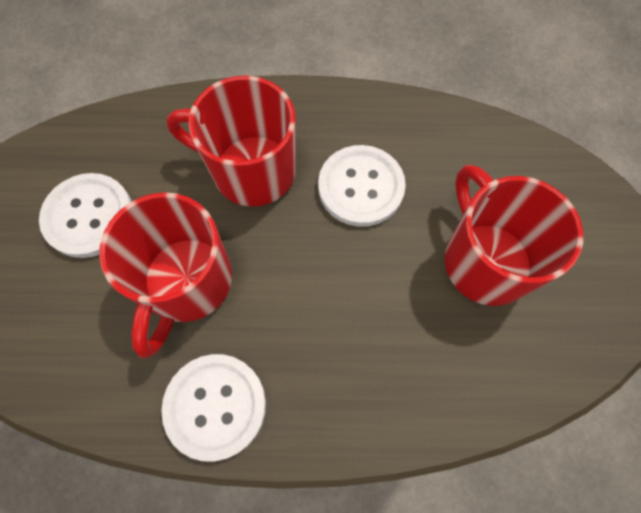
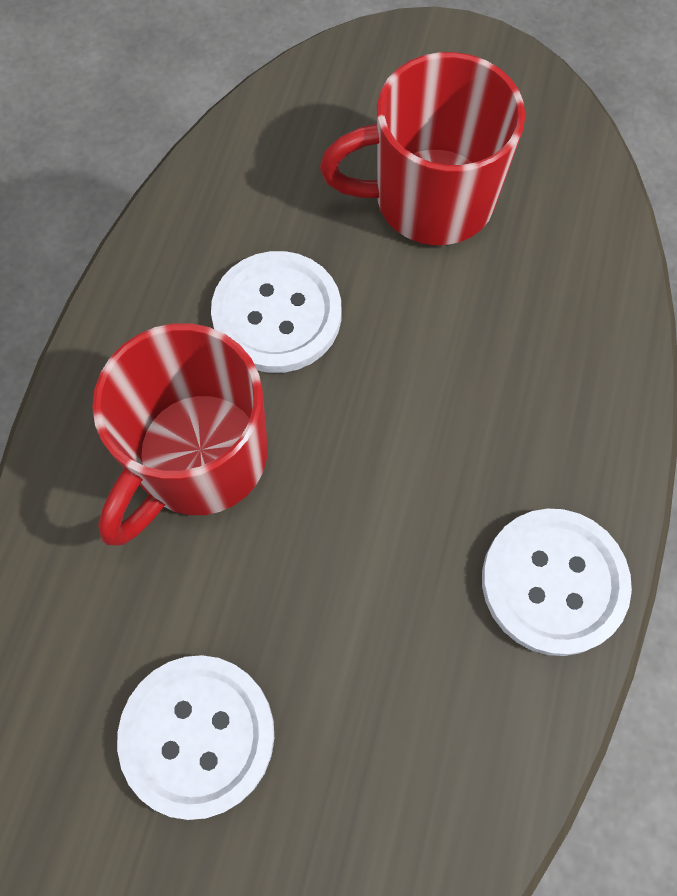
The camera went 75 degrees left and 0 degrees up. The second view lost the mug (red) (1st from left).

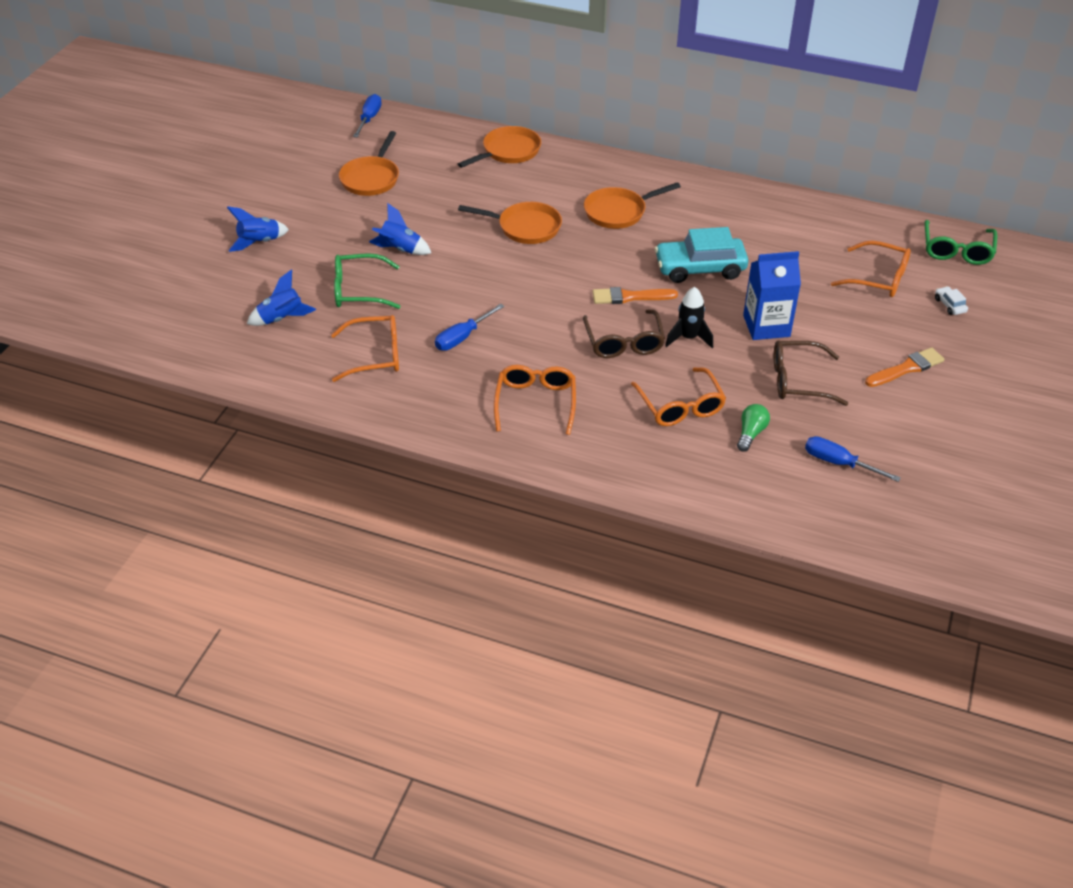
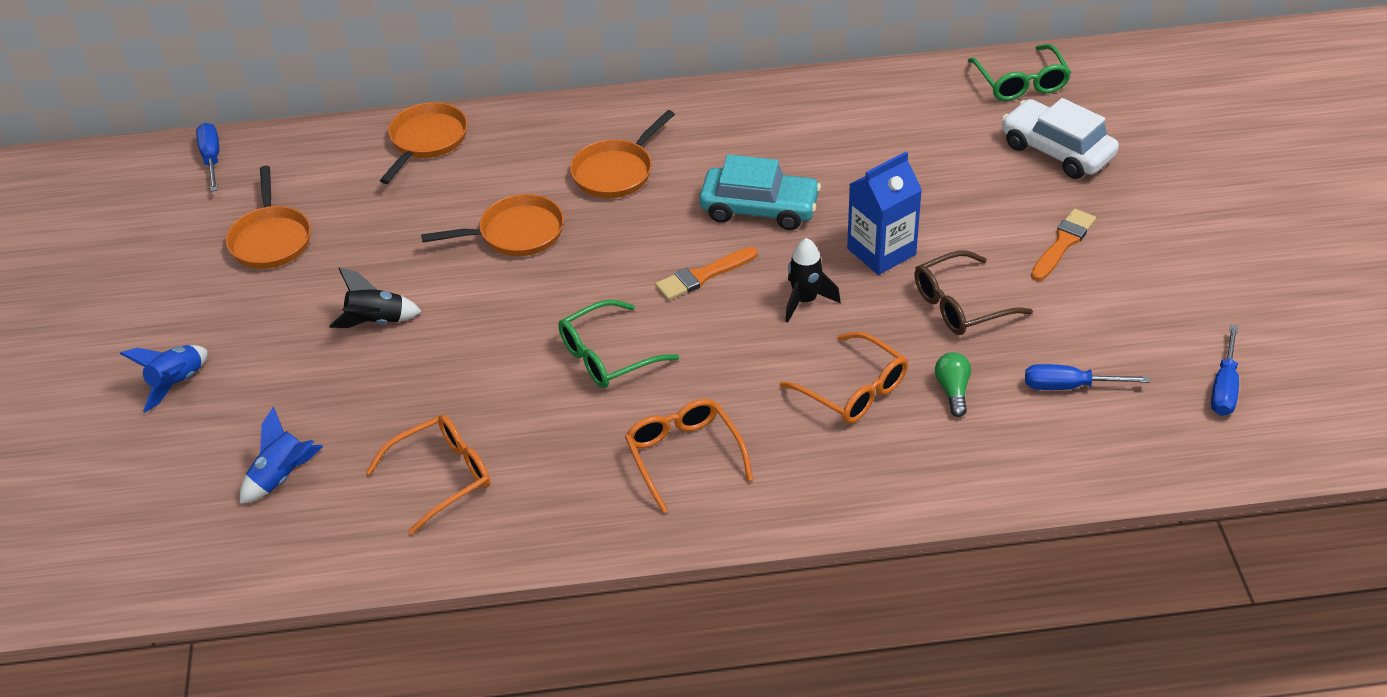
The camera went 25 degrees left and 0 degrees up. What was the rocket (blue) (3rd from left) turned into the rocket (black) (1st from left). The car (turquoise) ended up facing another way, 135 degrees counterclockwise from before. The second view lost the glasses (orange) (4th from left). The glasses (green) (1st from left) ended up elsewhere. The size of the car (white) changed by a factor of 2.43. The screwdriver (blue) (2nd from left in the first image) ended up elsewhere. The second view lost the glasses (brown) (1st from left).

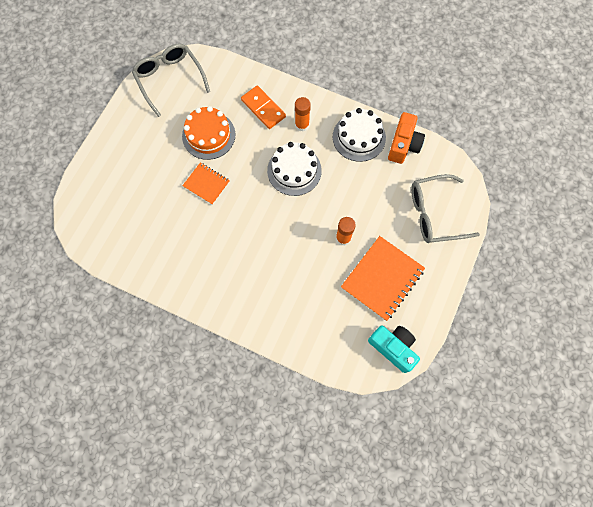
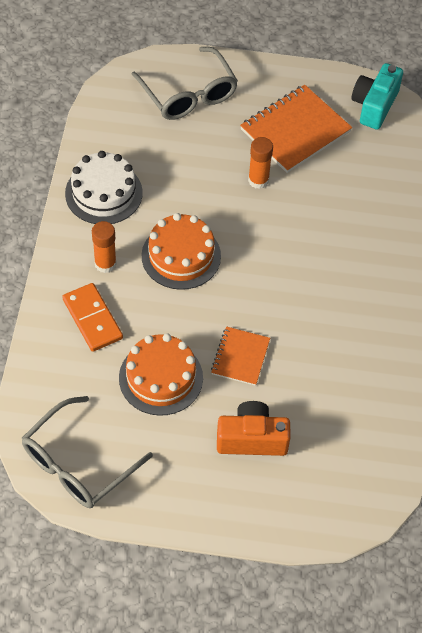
The camera went 110 degrees left and 15 degrees down. The domino (orange) ended up facing another way, 60 degrees counterclockwise from before. The camera (orange) ended up elsewhere. What was the cake (white) (1st from left) turned into the cake (orange) (2nd from left). The notebook (orange) (2nd from left) ended up facing another way, 60 degrees counterclockwise from before.

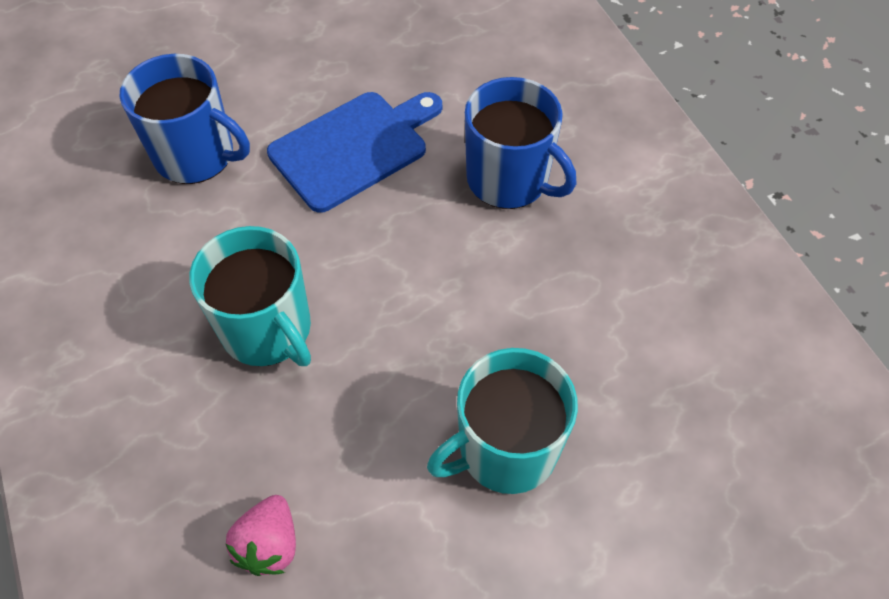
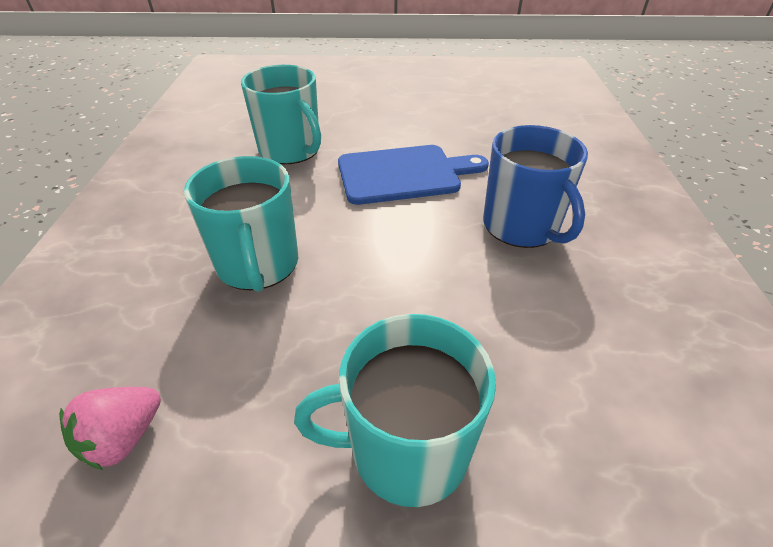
The camera went 25 degrees right and 15 degrees down. What was the mug (blue) (1st from left) turned into the mug (turquoise) (2nd from left).

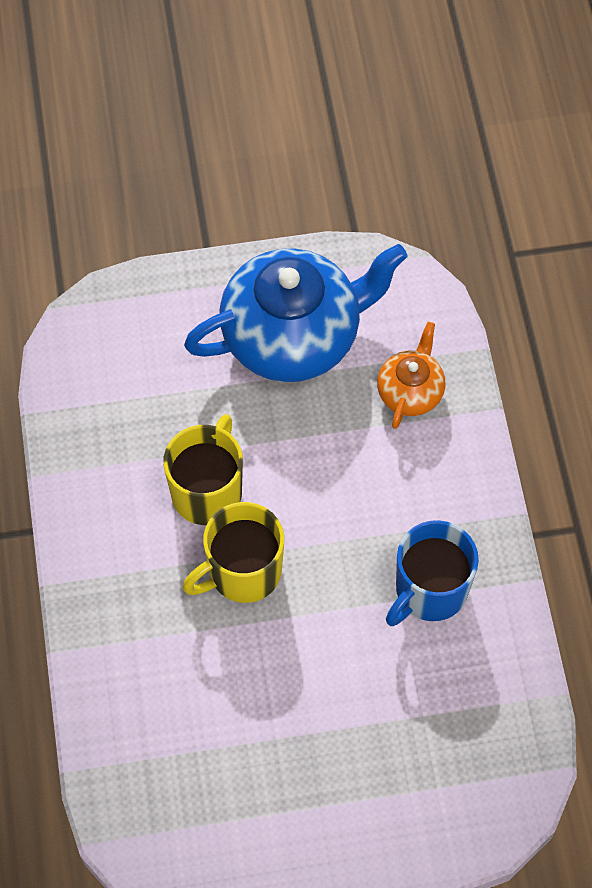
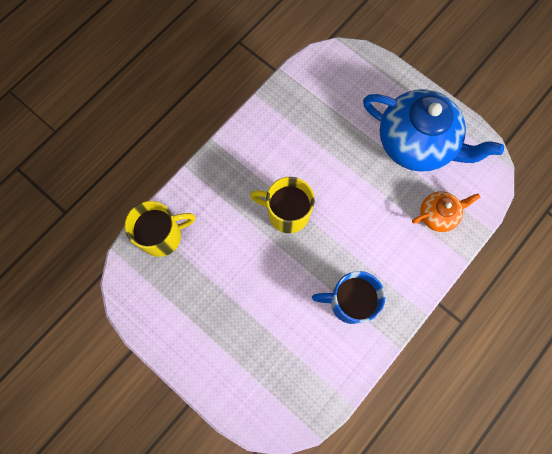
The camera went 50 degrees right and 10 degrees up. The mug (yellow) (1st from left) ended up elsewhere.

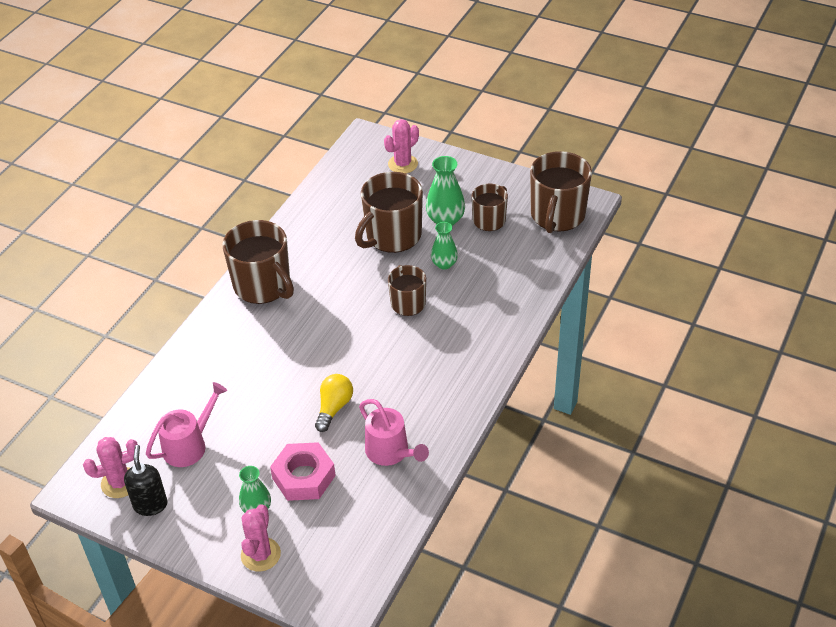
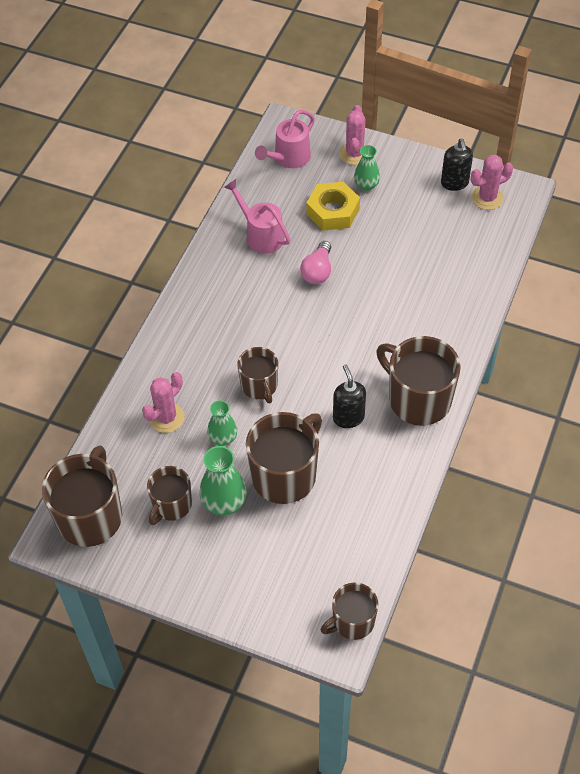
The camera went 175 degrees right and 10 degrees up. The cactus (pink) (3rd from left in the first image) ended up elsewhere. What was the light bulb (yellow) turned into the light bulb (pink). The watering can (pink) (1st from left in the first image) ended up elsewhere. What was the nut (pink) turned into the nut (yellow). The second view gained the soap dispenser (black) (1st from left). The second view gained the mug (brown) (5th from left).

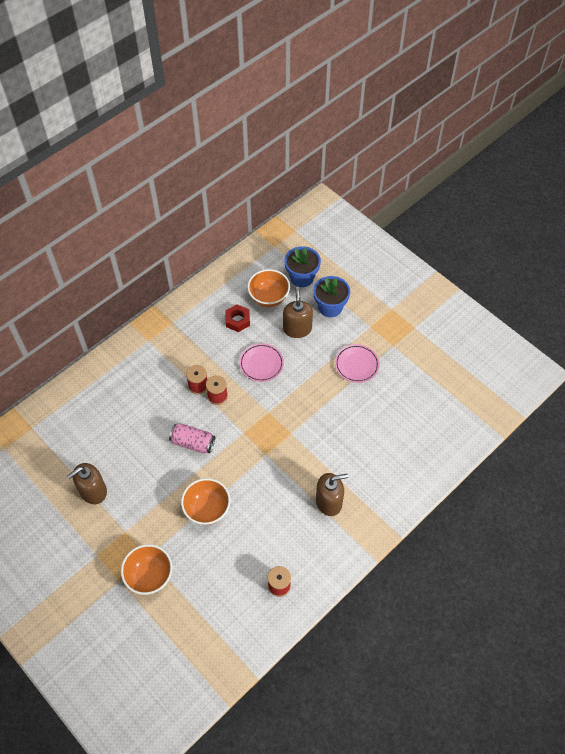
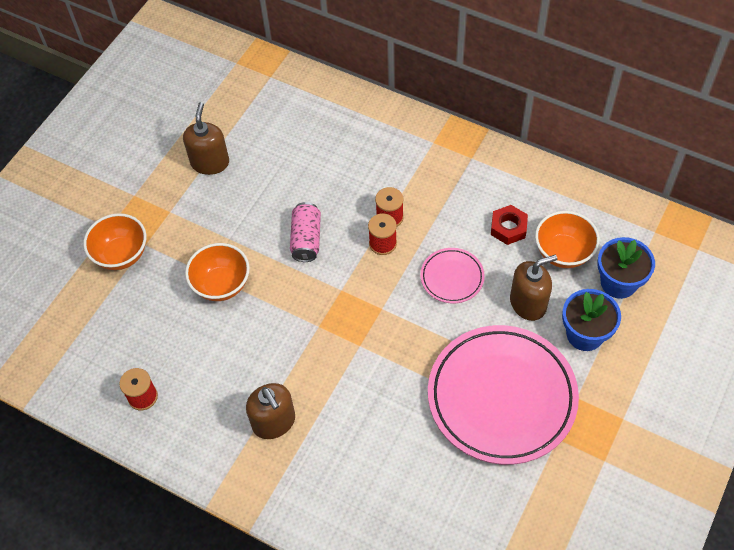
The camera went 75 degrees right and 0 degrees up. The size of the plate (pink) (2nd from left) changed by a factor of 2.18. The soap dispenser (brown) (1st from left) ended up facing another way, 60 degrees clockwise from before.

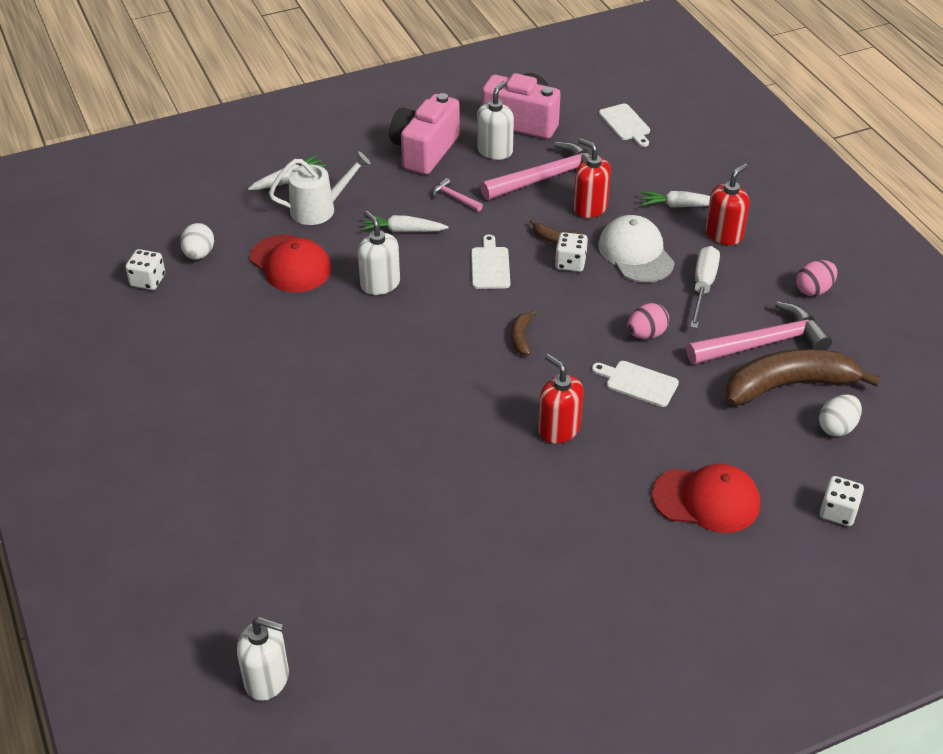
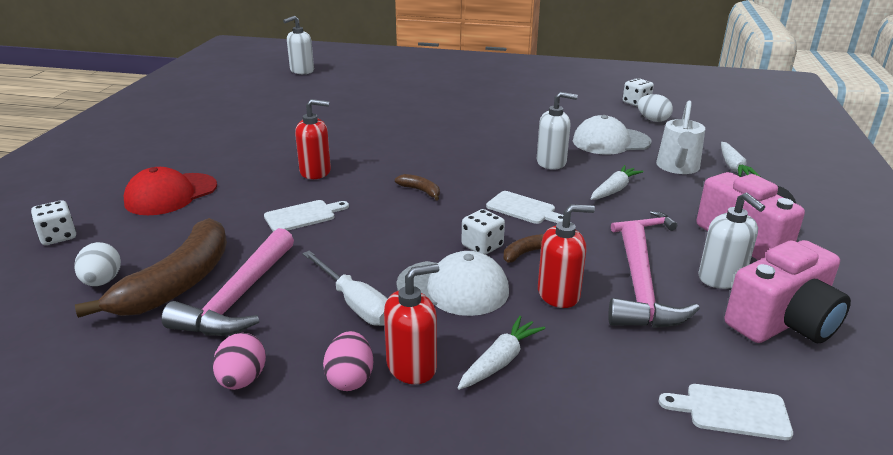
The camera went 125 degrees right and 15 degrees down. The soap dispenser (red) (3rd from left in the first image) ended up facing another way, 105 degrees counterclockwise from before. What was the cap (red) (1st from left) turned into the cap (white) (2nd from left). The egg (pink) (1st from left in the first image) ended up elsewhere.

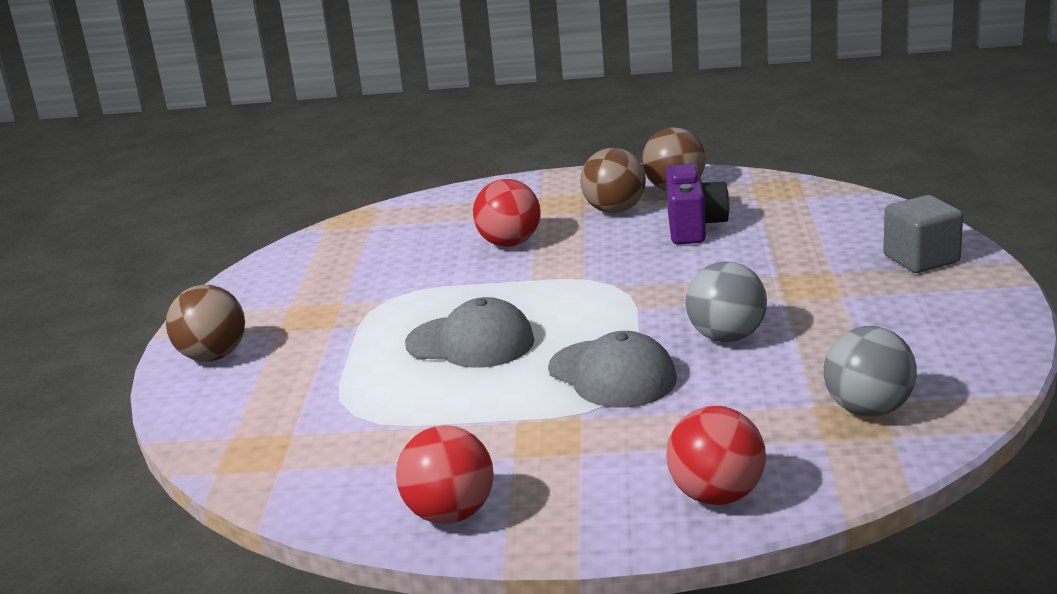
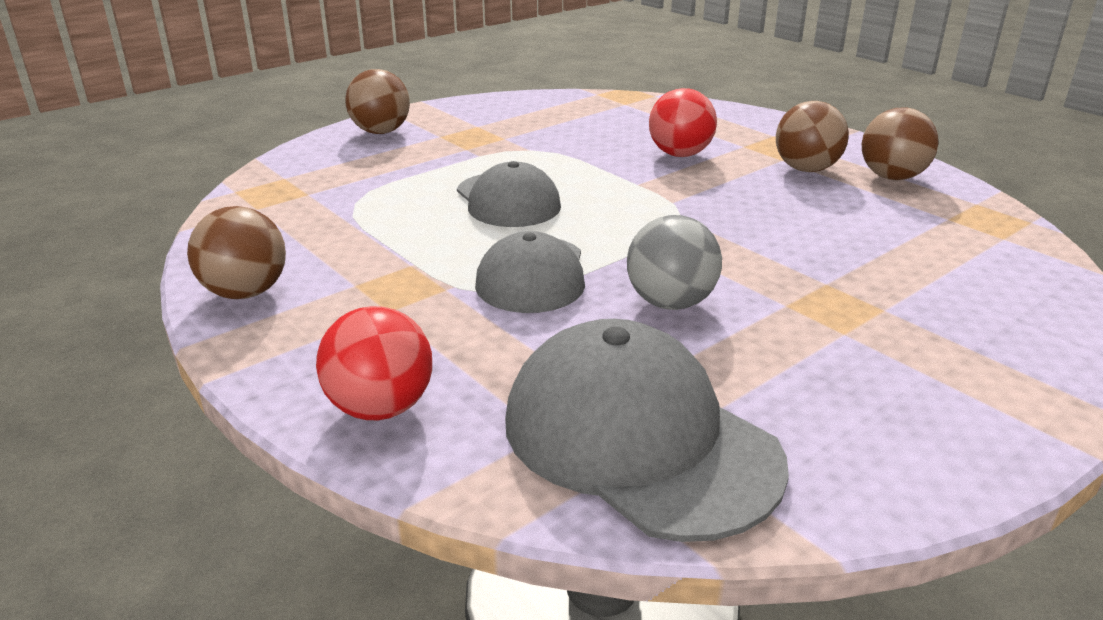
The camera went 45 degrees right and 5 degrees up. The second view lost the camera (purple). The second view lost the cube (grey). Where the ball (grey) (2nd from left) stood, the cap (grey) (3rd from left) came to stand. What was the ball (red) (1st from left) turned into the ball (brown) (1st from left).

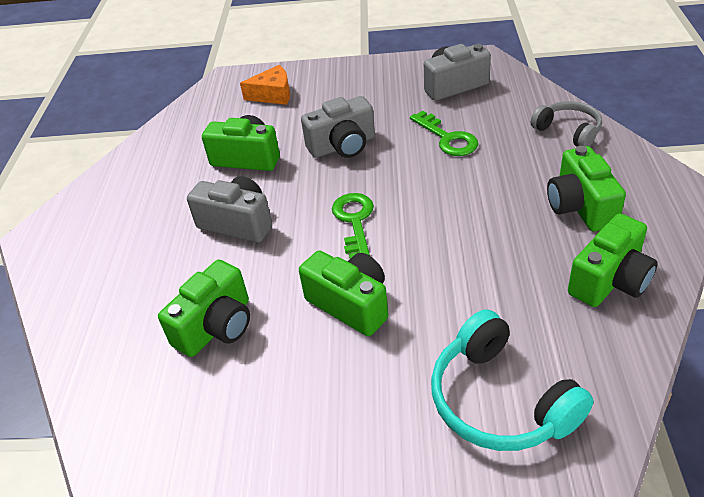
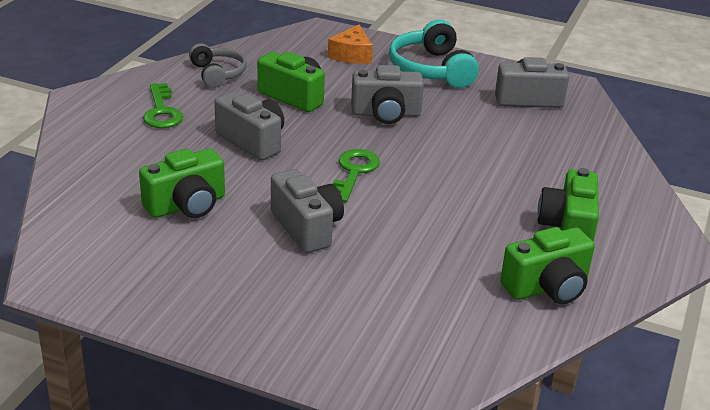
The camera went 15 degrees right and 10 degrees down. The cheese (orange) ended up facing another way, 90 degrees clockwise from before. The headphones (grey) ended up elsewhere. The key (green) (2nd from left in the first image) ended up elsewhere. What was the camera (green) (3rd from left) turned into the camera (grey) (2nd from left). The headphones (turquoise) ended up elsewhere.

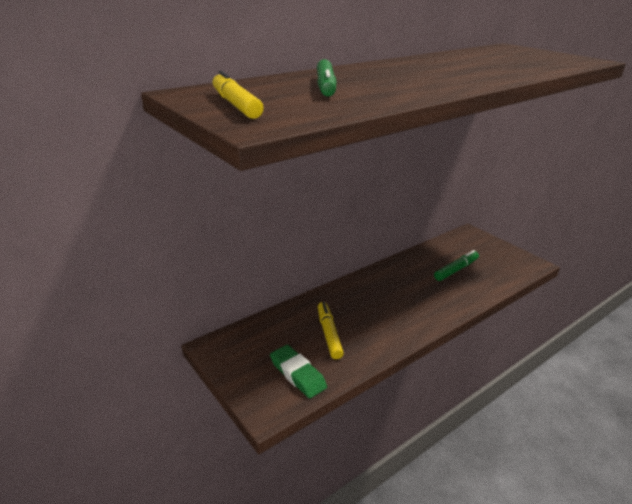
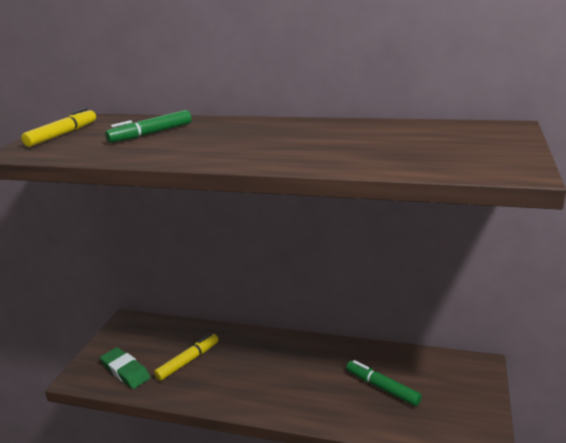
The camera went 55 degrees right and 5 degrees down. The marker (green) (2nd from left) ended up facing another way, 150 degrees counterclockwise from before. The eraser (green) ended up facing another way, 60 degrees counterclockwise from before.

